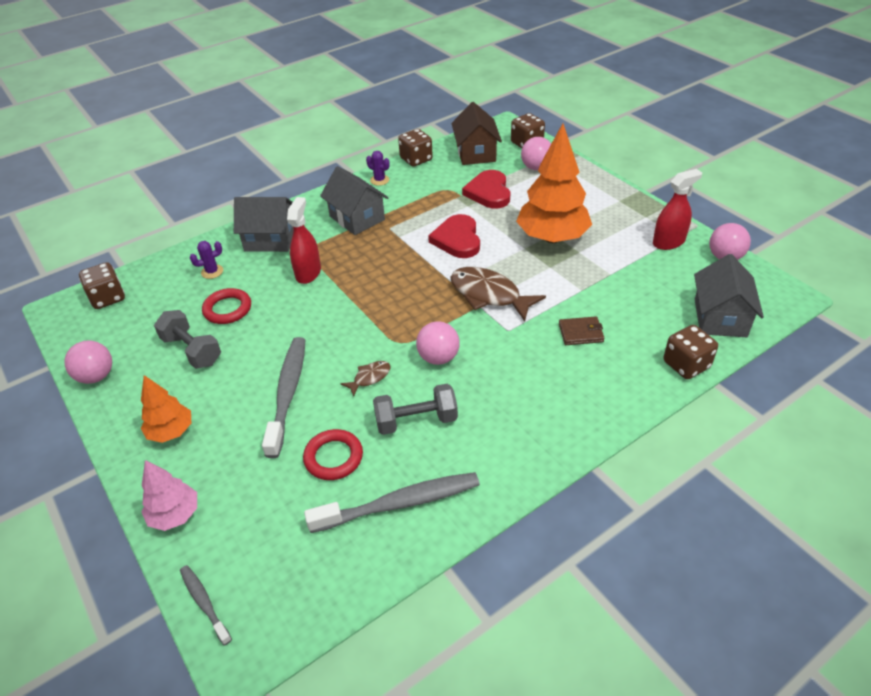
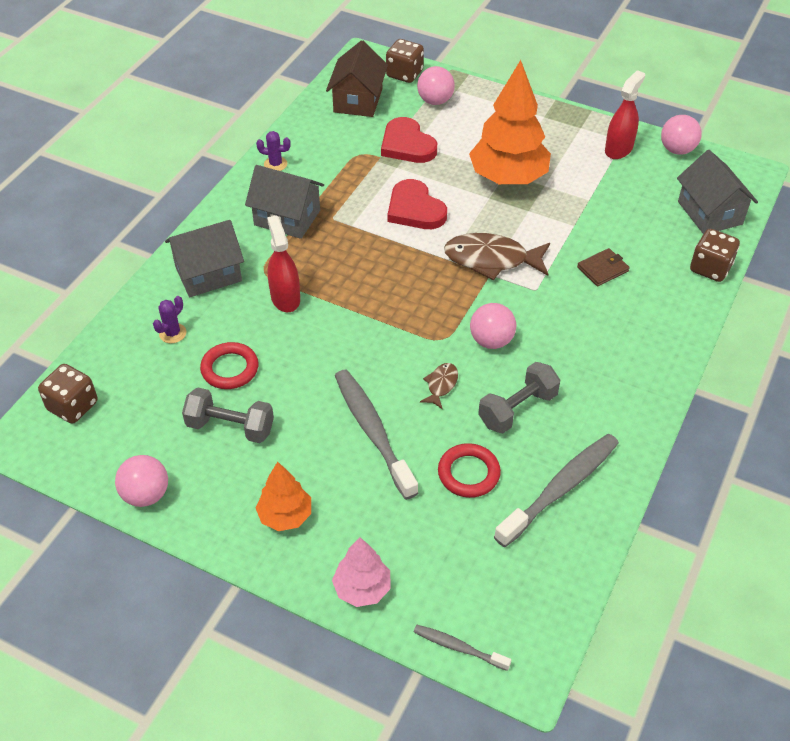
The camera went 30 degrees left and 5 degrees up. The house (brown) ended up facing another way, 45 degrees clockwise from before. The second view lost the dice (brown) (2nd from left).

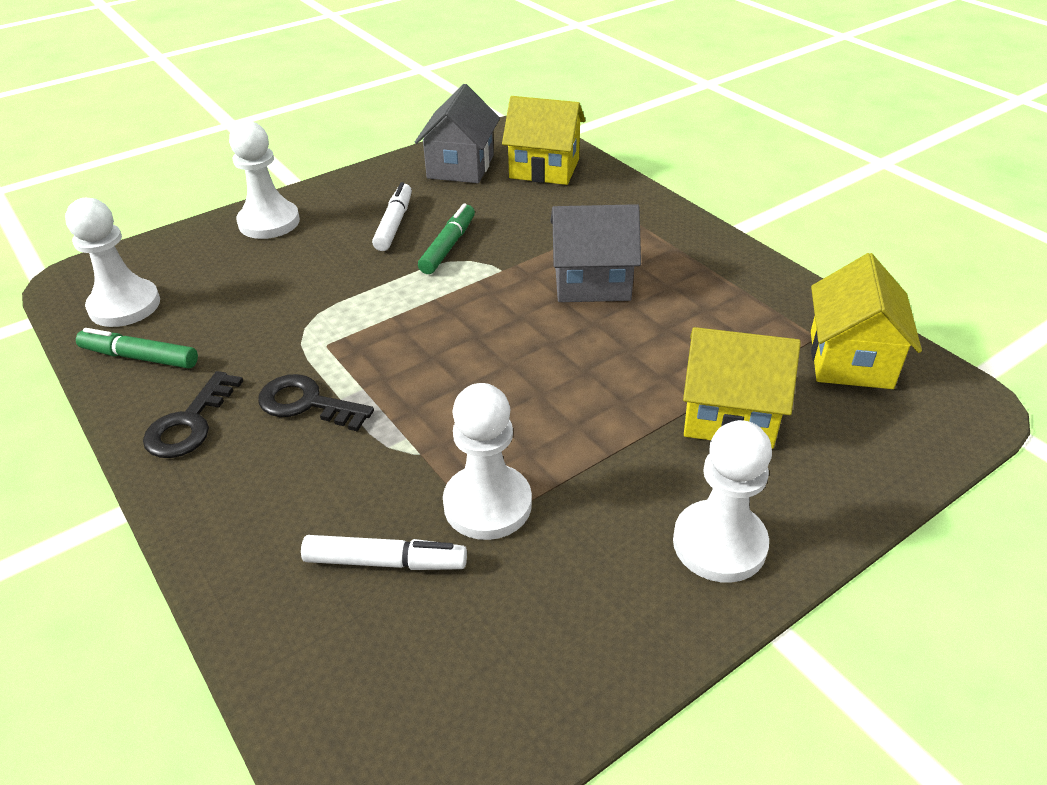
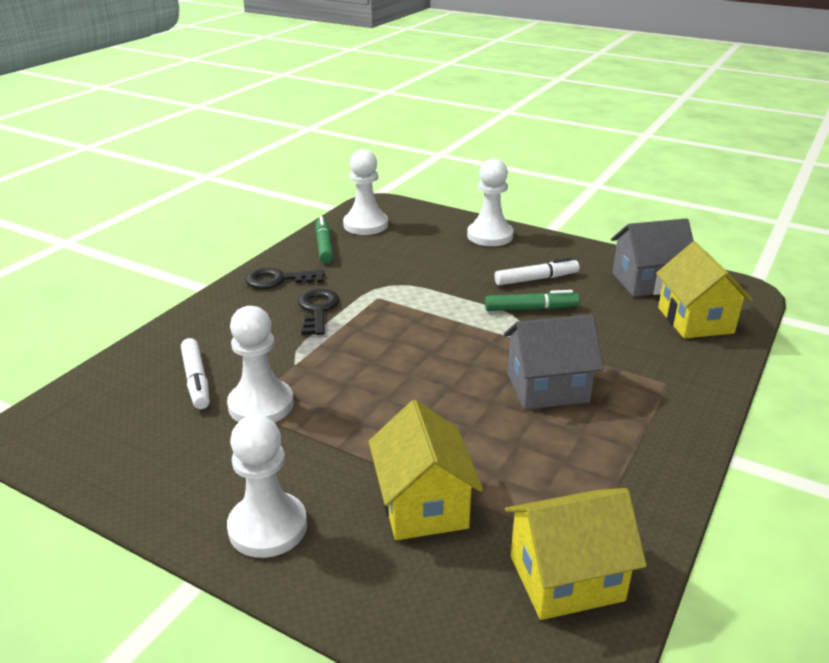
The camera went 65 degrees right and 10 degrees down. The house (grey) (2nd from left in the first image) ended up facing another way, 75 degrees counterclockwise from before.

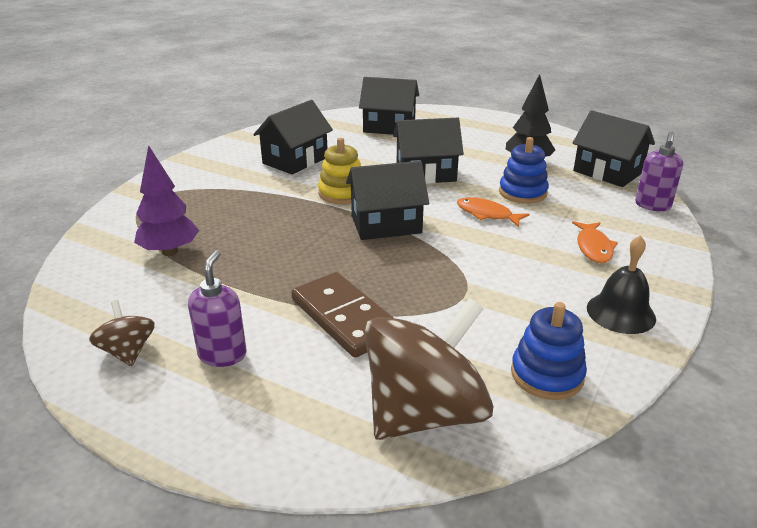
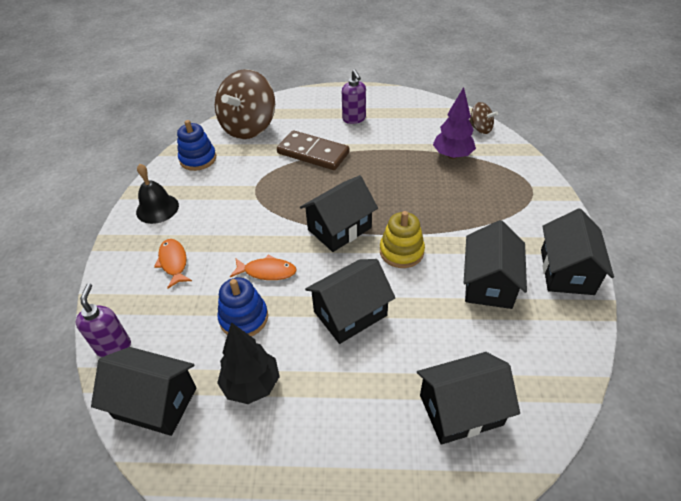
The camera went 155 degrees right and 15 degrees up. The spinning top (brown) (1st from left in the first image) ended up elsewhere. The second view gained the house (black) (6th from left).

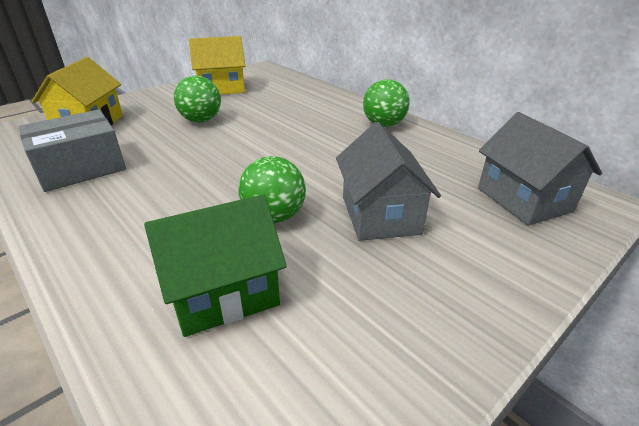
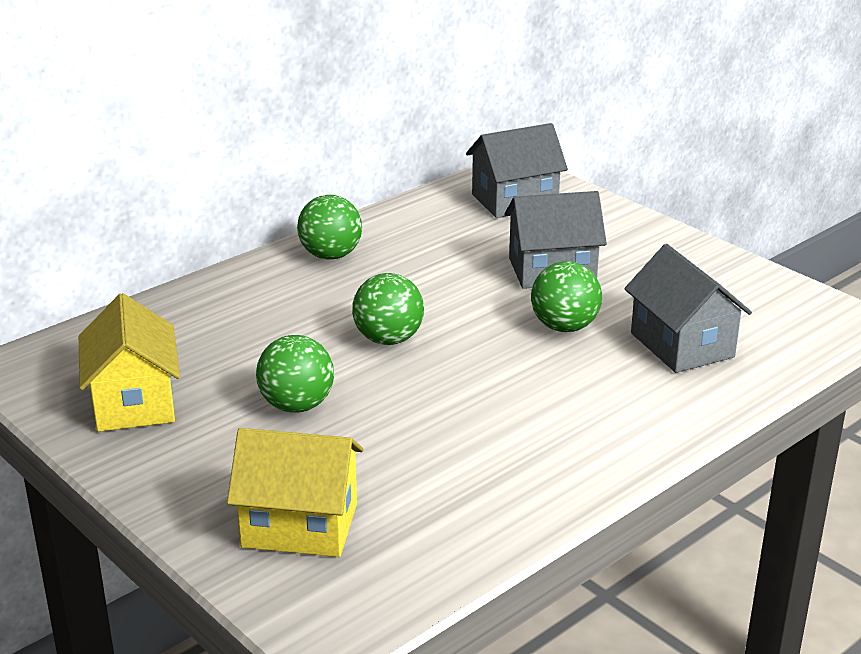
The camera went 90 degrees left and 5 degrees down. The second view lost the box (grey). What was the house (green) turned into the house (grey) (3rd from left). The second view gained the ball (green) (3rd from left).

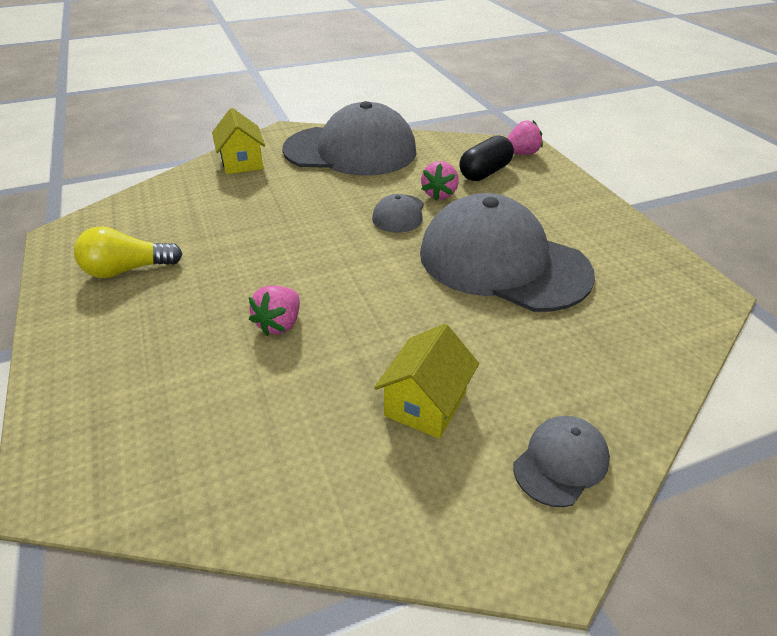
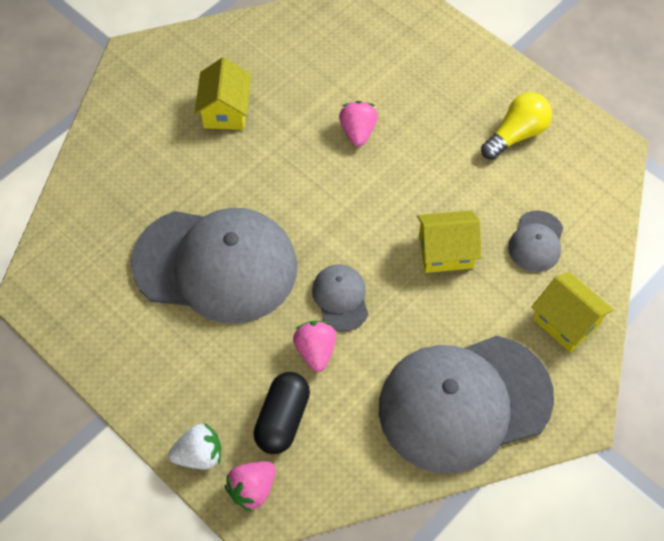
The camera went 155 degrees right and 20 degrees up. The cap (grey) (4th from left) ended up elsewhere. The second view gained the house (yellow) (2nd from left). The second view gained the strawberry (white).

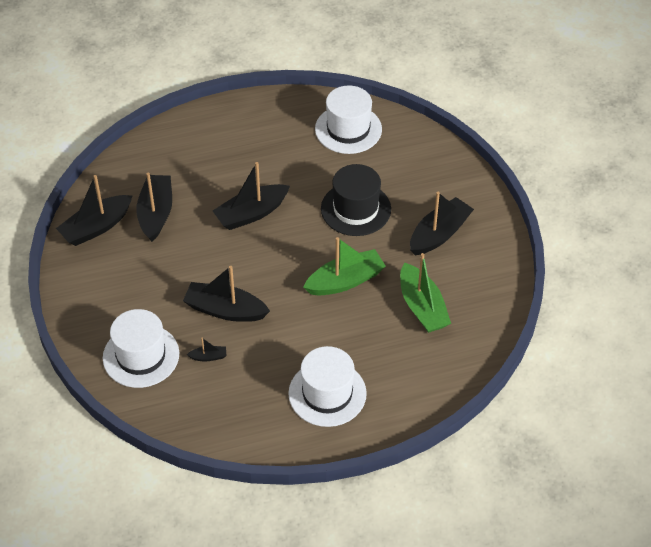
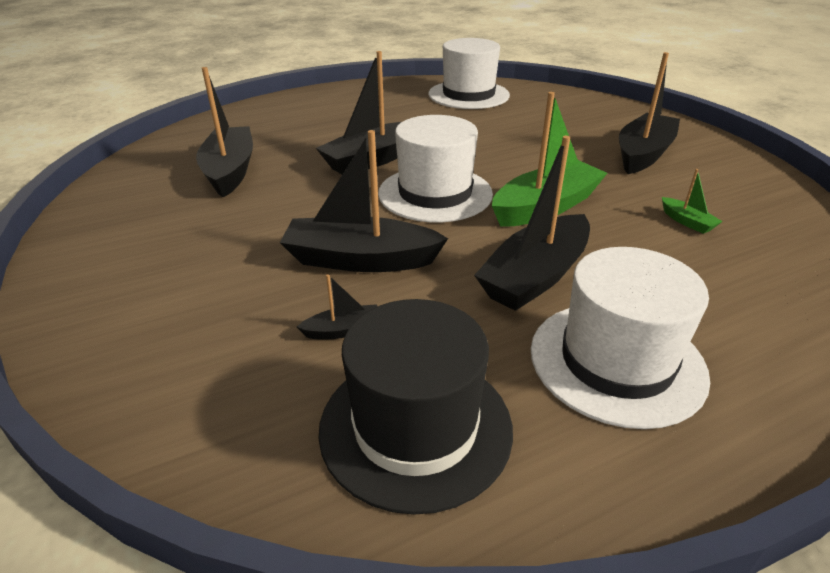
The camera went 10 degrees left and 15 degrees down. The hat (black) ended up elsewhere. The boat (black) (1st from left in the first image) ended up elsewhere. The size of the boat (green) (2nd from left) changed by a factor of 0.44. The hat (white) (1st from left) ended up elsewhere.

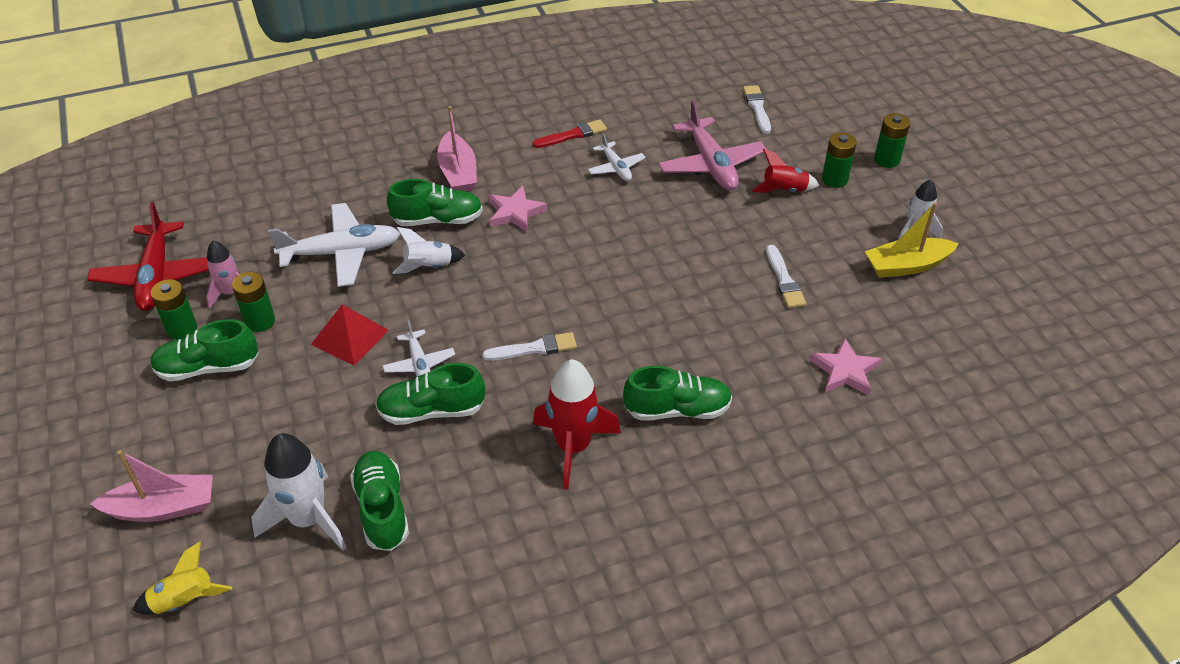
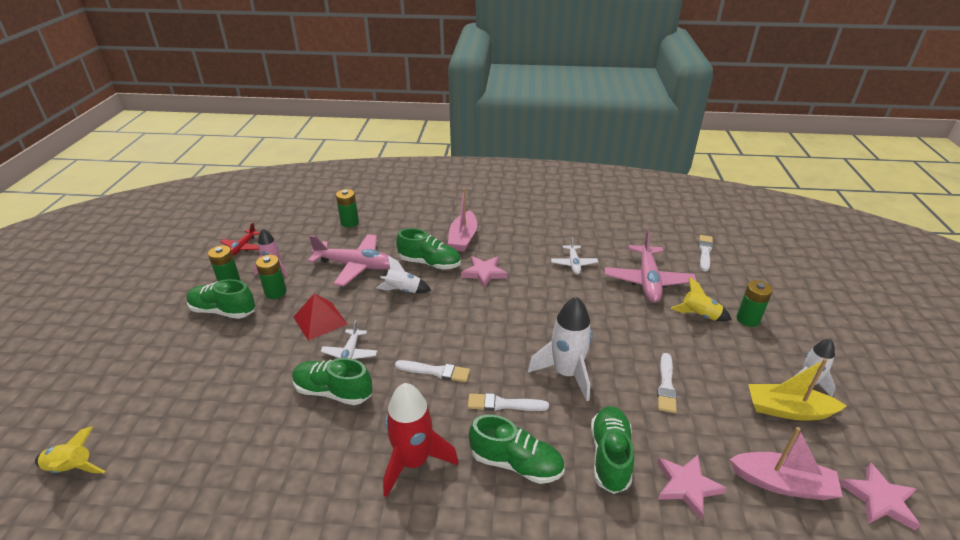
The camera went 25 degrees right and 10 degrees down. The battery (green) (4th from left in the first image) ended up elsewhere. The second view lost the brush (red). What was the rocket (red) (2nd from left) turned into the rocket (yellow) (2nd from left). The size of the plane (red) changed by a factor of 0.55. What was the plane (white) (1st from left) turned into the plane (pink) (1st from left). The rocket (white) (1st from left in the first image) ended up elsewhere. The boat (pink) (1st from left in the first image) ended up elsewhere. The shoe (green) (2nd from left in the first image) ended up elsewhere. The second view gained the brush (white) (2nd from left). The second view gained the star (pink) (3rd from left).

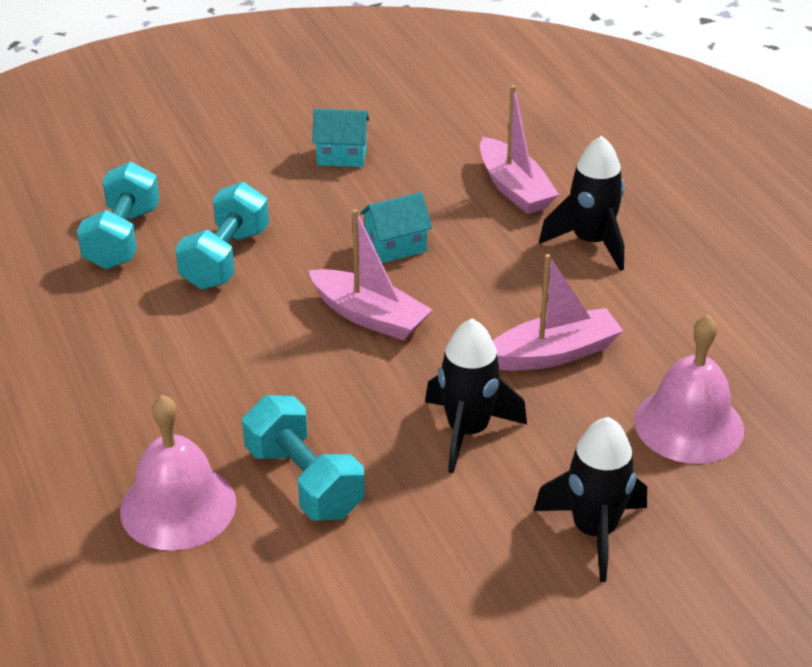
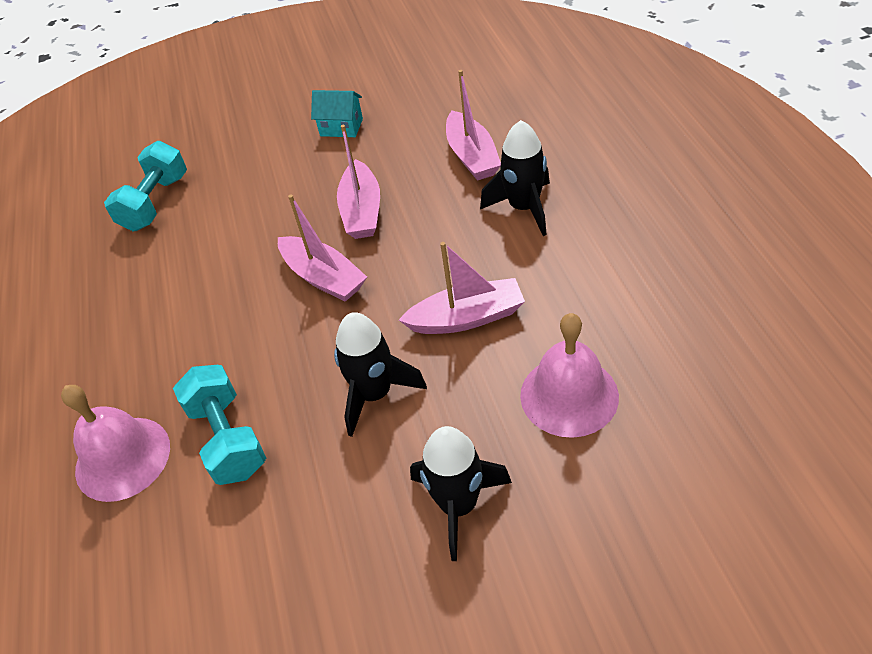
The camera went 15 degrees right and 10 degrees up. The second view lost the dumbbell (turquoise) (2nd from left). Where the house (turquoise) (2nd from left) stood, the boat (pink) (2nd from left) came to stand.

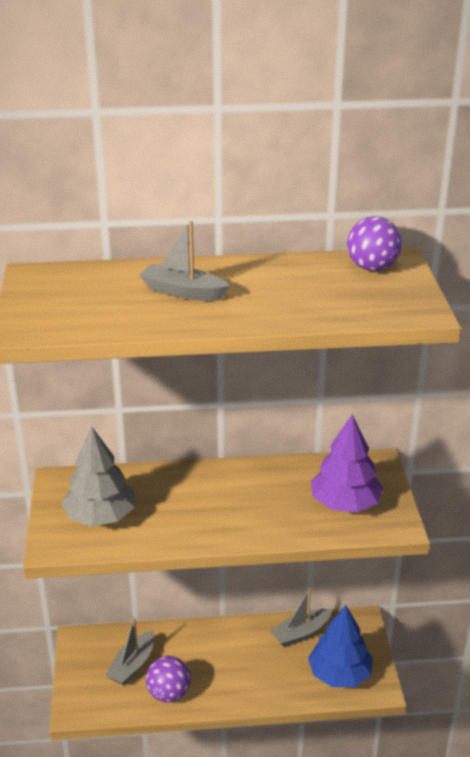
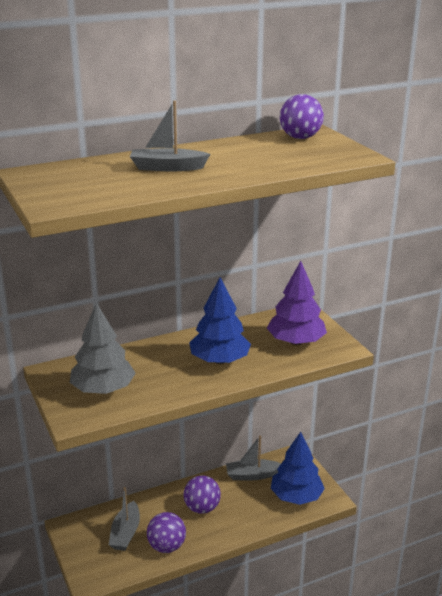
The camera went 20 degrees left and 5 degrees down. The boat (grey) (3rd from left) ended up facing another way, 45 degrees clockwise from before. The second view gained the tree (blue) (1st from left). The second view gained the ball (purple) (2nd from left).

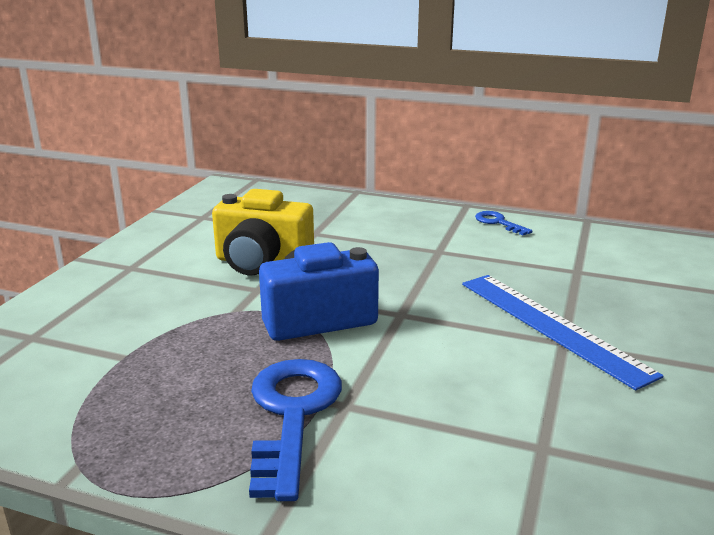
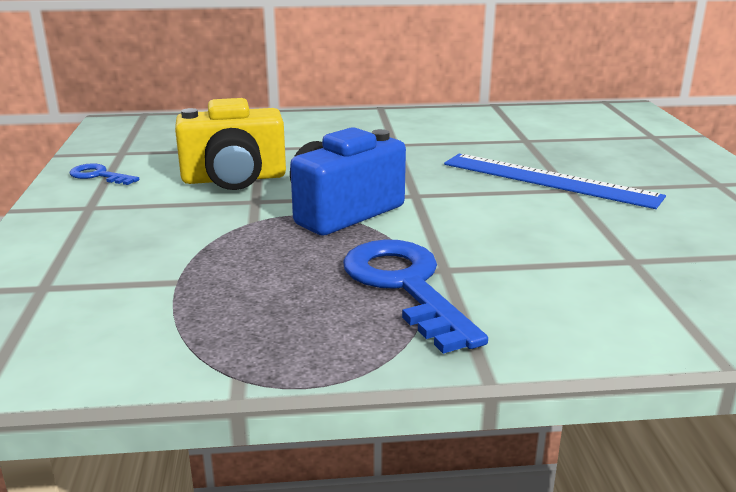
The camera went 25 degrees left and 0 degrees up. The key (blue) (2nd from left in the first image) ended up elsewhere.

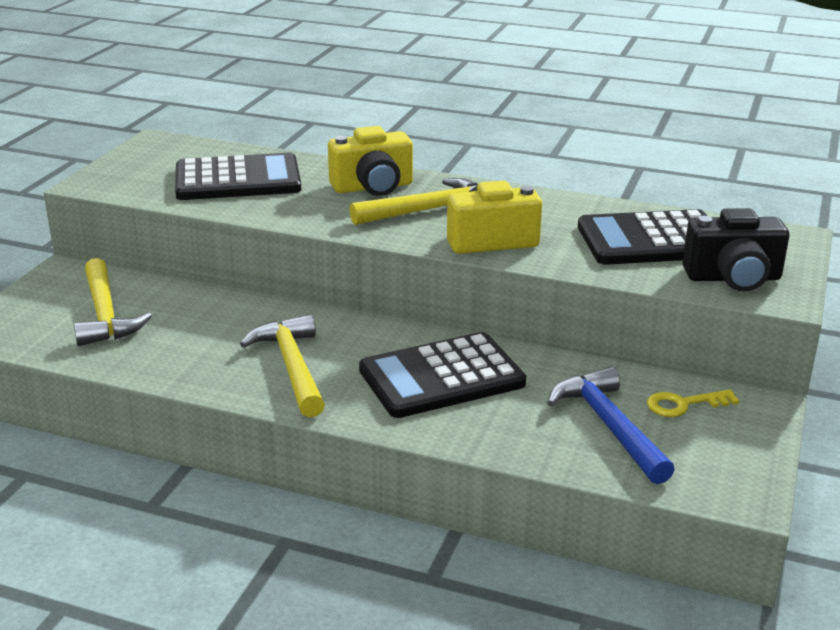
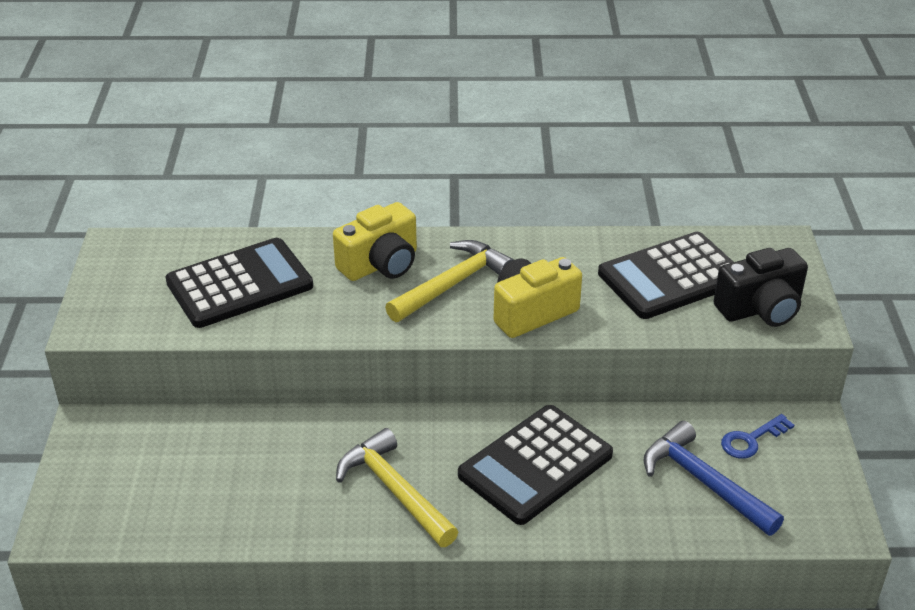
The camera went 20 degrees left and 10 degrees up. The second view lost the hammer (yellow) (1st from left). What was the key (yellow) turned into the key (blue).

